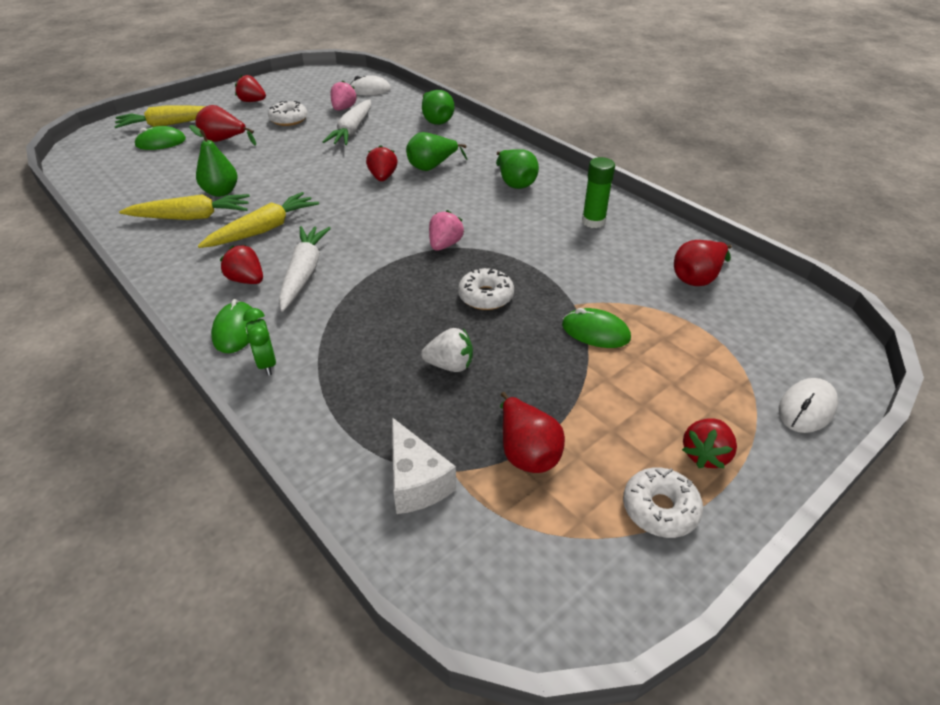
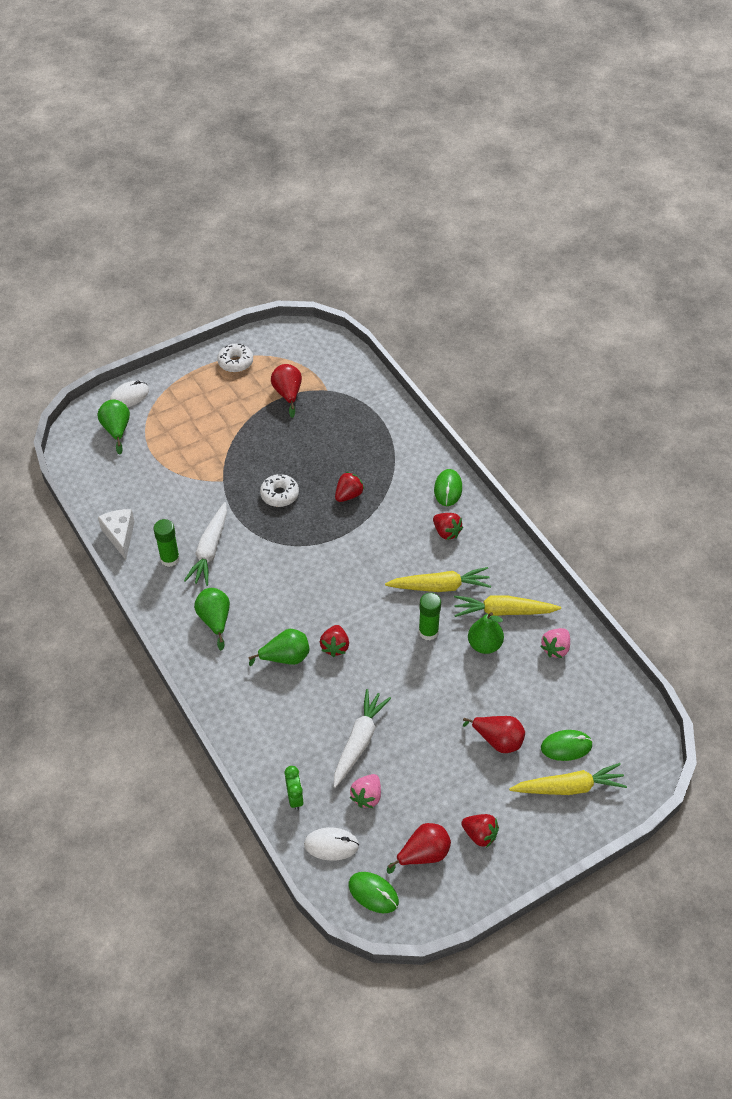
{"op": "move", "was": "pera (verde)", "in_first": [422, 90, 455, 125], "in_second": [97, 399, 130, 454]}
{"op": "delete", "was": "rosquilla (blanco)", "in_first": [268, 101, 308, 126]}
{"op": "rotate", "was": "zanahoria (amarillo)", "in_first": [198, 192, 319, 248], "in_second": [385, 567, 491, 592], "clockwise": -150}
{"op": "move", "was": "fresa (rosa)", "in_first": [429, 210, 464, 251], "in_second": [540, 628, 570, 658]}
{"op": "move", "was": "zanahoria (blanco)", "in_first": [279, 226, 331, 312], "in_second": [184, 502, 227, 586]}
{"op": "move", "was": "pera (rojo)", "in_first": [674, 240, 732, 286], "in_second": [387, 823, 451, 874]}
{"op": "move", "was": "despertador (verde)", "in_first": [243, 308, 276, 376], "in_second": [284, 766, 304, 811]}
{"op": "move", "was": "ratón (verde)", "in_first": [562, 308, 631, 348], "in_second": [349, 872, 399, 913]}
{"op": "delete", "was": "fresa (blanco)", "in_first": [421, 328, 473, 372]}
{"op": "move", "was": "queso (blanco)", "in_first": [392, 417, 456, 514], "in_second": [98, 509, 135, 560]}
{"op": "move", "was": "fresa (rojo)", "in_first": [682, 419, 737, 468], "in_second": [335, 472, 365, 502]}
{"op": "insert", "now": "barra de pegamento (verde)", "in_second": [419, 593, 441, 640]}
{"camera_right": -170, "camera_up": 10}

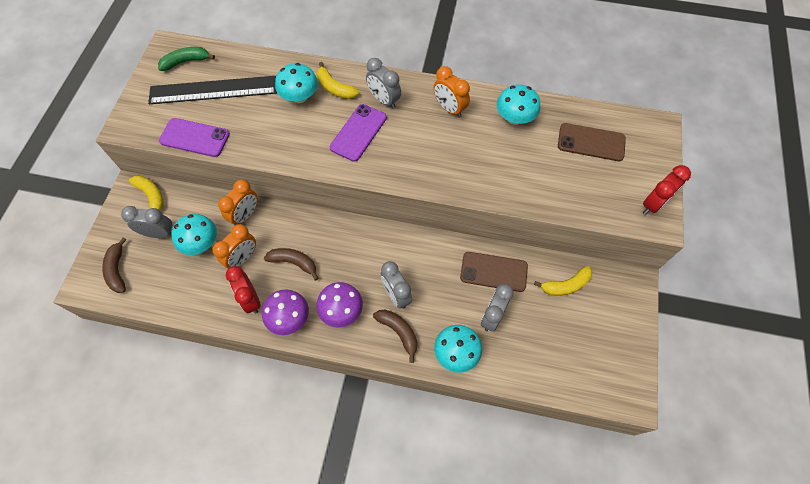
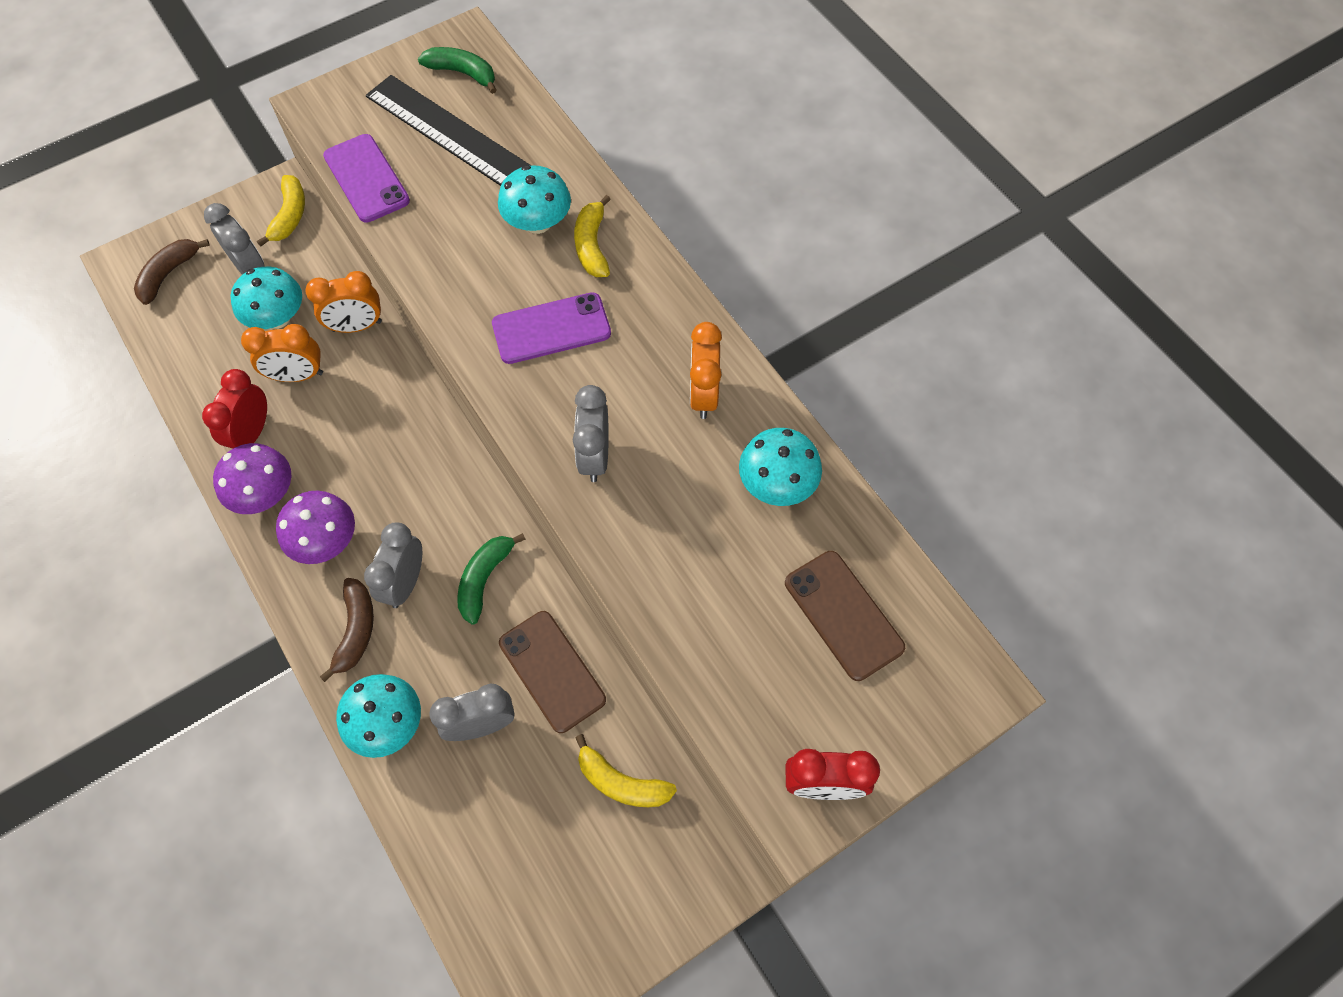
{"op": "move", "was": "despertador (gris)", "in_first": [366, 58, 401, 109], "in_second": [573, 385, 609, 482]}
{"op": "delete", "was": "plátano (marrón)", "in_first": [264, 248, 319, 281]}
{"op": "insert", "now": "plátano (verde)", "in_second": [457, 533, 526, 625]}
{"camera_right": 45, "camera_up": 0}

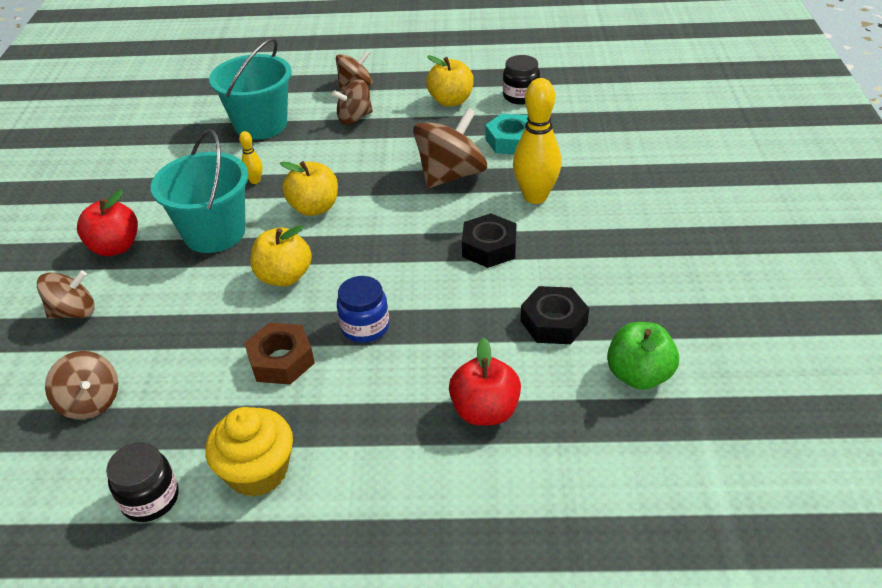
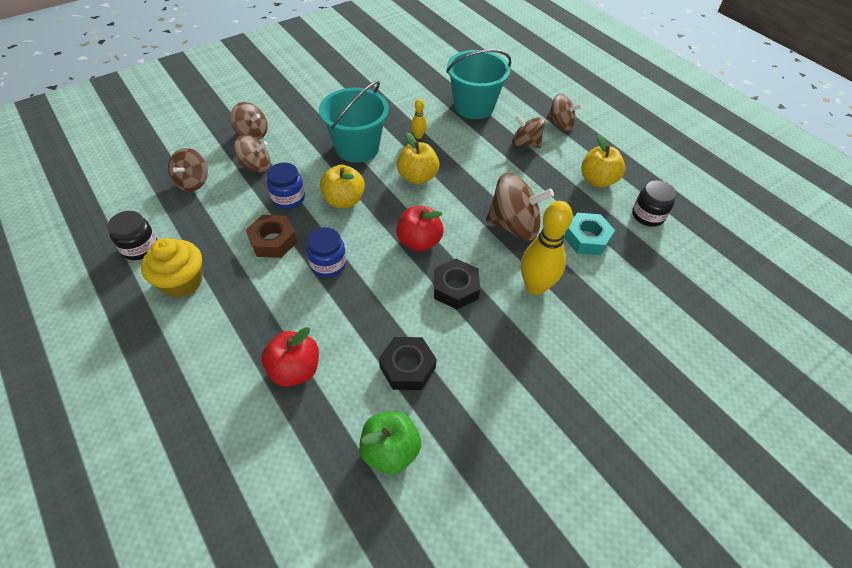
{"op": "move", "was": "manzana (rojo)", "in_first": [77, 190, 138, 256], "in_second": [396, 206, 444, 252]}
{"op": "insert", "now": "peonza (marrón)", "in_second": [234, 135, 270, 172]}
{"op": "insert", "now": "tarro (azul)", "in_second": [267, 163, 305, 209]}
{"camera_right": 50, "camera_up": 10}

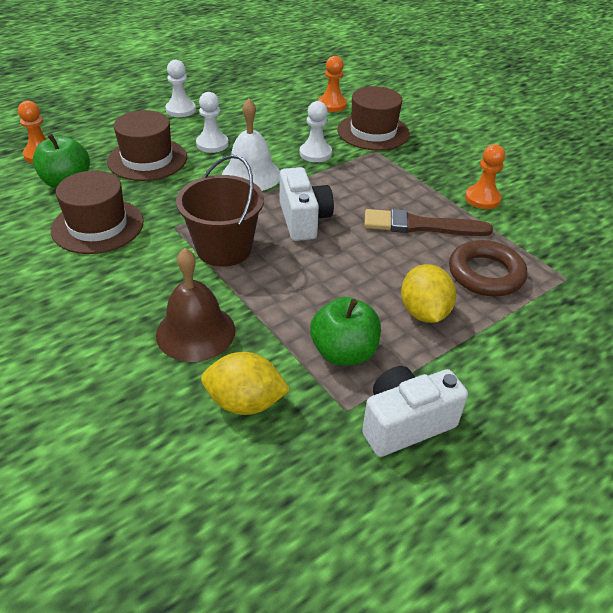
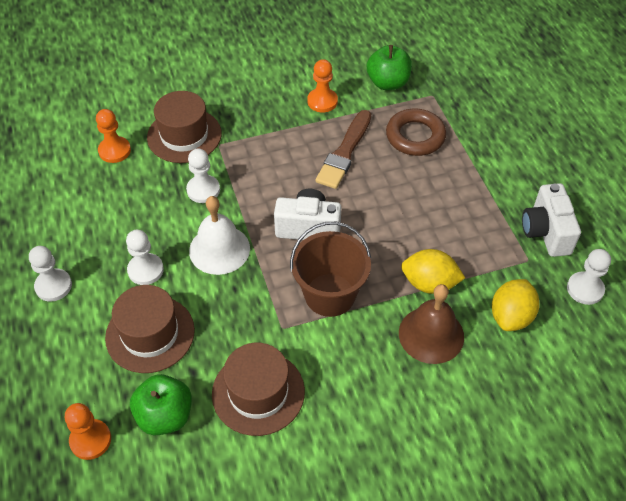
{"op": "move", "was": "limón (amarillo)", "in_first": [401, 264, 456, 323], "in_second": [401, 249, 465, 294]}
{"op": "move", "was": "manzana (verde)", "in_first": [310, 297, 381, 366], "in_second": [367, 45, 412, 90]}
{"op": "insert", "now": "peón (blanco)", "in_second": [567, 249, 611, 305]}
{"camera_right": -70, "camera_up": 10}

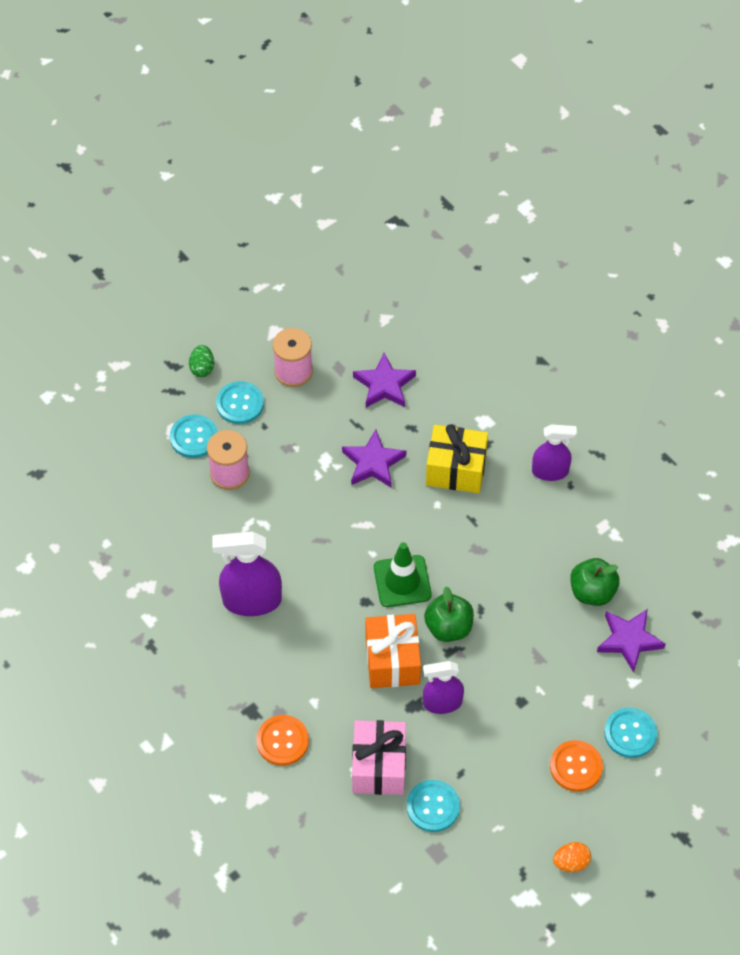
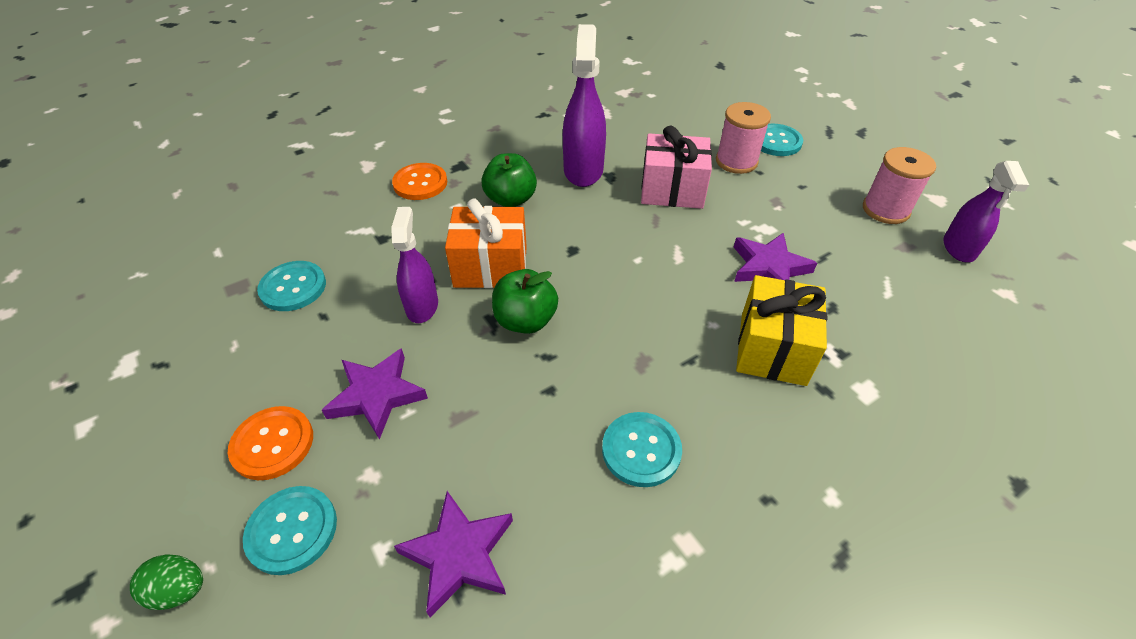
{"op": "move", "was": "huevo (verde)", "in_first": [189, 345, 214, 377], "in_second": [130, 554, 203, 610]}
{"op": "move", "was": "estrella (morado)", "in_first": [353, 353, 416, 408], "in_second": [322, 348, 428, 440]}
{"op": "move", "was": "botón (turquesa)", "in_first": [216, 381, 264, 424], "in_second": [602, 412, 682, 487]}
{"op": "move", "was": "pulverizador (morado)", "in_first": [532, 424, 577, 481], "in_second": [943, 161, 1029, 262]}
{"op": "delete", "was": "cono de tráfico (verde)", "in_first": [374, 542, 432, 607]}
{"op": "move", "was": "manzana (verde)", "in_first": [570, 558, 620, 606], "in_second": [481, 153, 537, 207]}
{"op": "move", "was": "regalo (rosa)", "in_first": [352, 720, 406, 795], "in_second": [641, 126, 712, 209]}
{"op": "delete", "was": "huevo (naranja)", "in_first": [553, 842, 591, 872]}
{"camera_right": 95, "camera_up": -10}

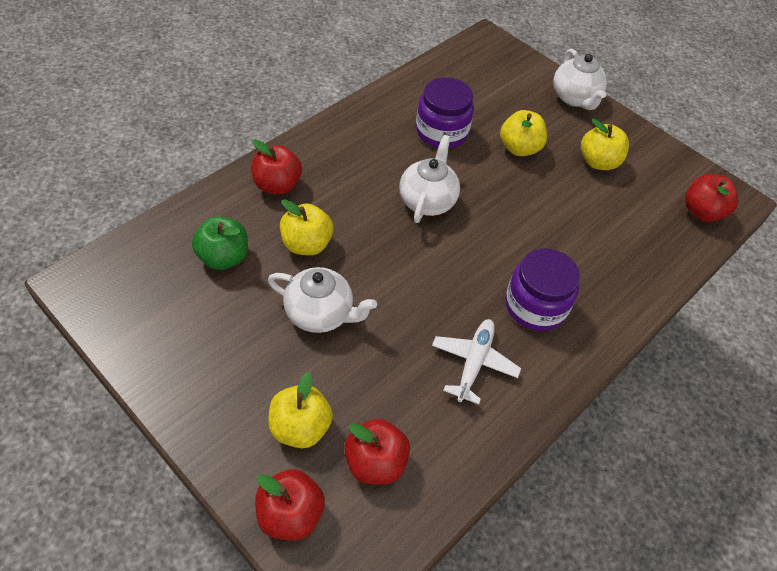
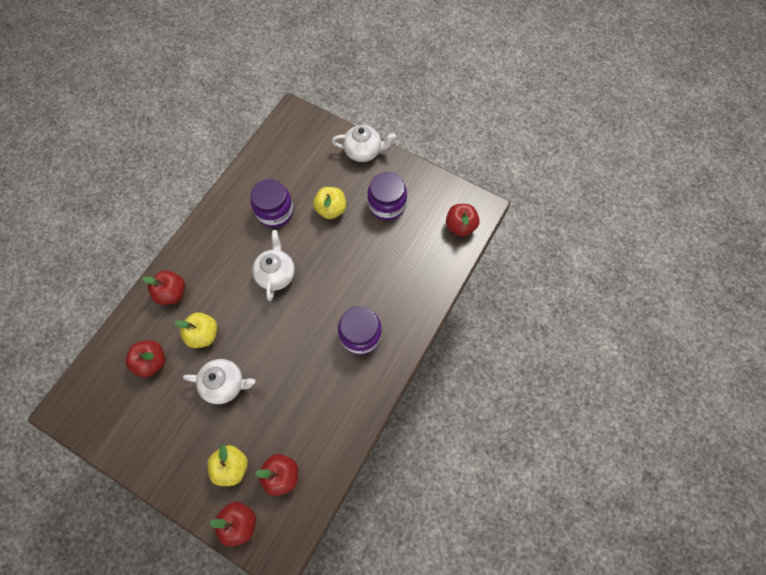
{"op": "rotate", "was": "tetera (blanco)", "in_first": [553, 49, 607, 110], "in_second": [332, 125, 396, 162], "clockwise": -60}
{"op": "replace", "was": "manzana (amarillo)", "now": "tarro (morado)", "in_first": [581, 118, 629, 170], "in_second": [367, 172, 407, 220]}
{"op": "recolor", "was": "manzana (verde)", "now": "manzana (rojo)", "in_first": [192, 216, 248, 270], "in_second": [126, 341, 165, 377]}
{"op": "delete", "was": "avión (blanco)", "in_first": [432, 319, 521, 405]}
{"camera_right": -10, "camera_up": 15}

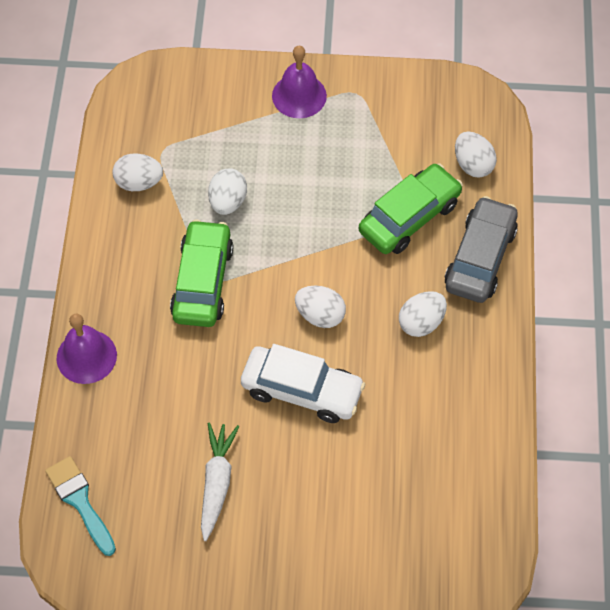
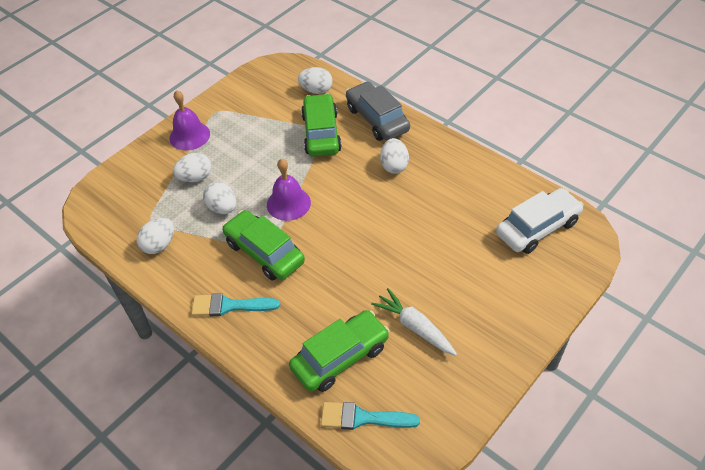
{"op": "move", "was": "huevo (blanco)", "in_first": [295, 286, 346, 328], "in_second": [173, 153, 212, 182]}
{"op": "move", "was": "campana (morado)", "in_first": [57, 313, 117, 384], "in_second": [267, 159, 311, 221]}
{"op": "move", "was": "coche (blanco)", "in_first": [241, 344, 365, 423], "in_second": [496, 188, 584, 254]}
{"op": "insert", "now": "pincel (turquesa)", "in_second": [191, 293, 280, 316]}
{"op": "insert", "now": "coche (verde)", "in_second": [289, 310, 390, 392]}
{"camera_right": -50, "camera_up": -10}

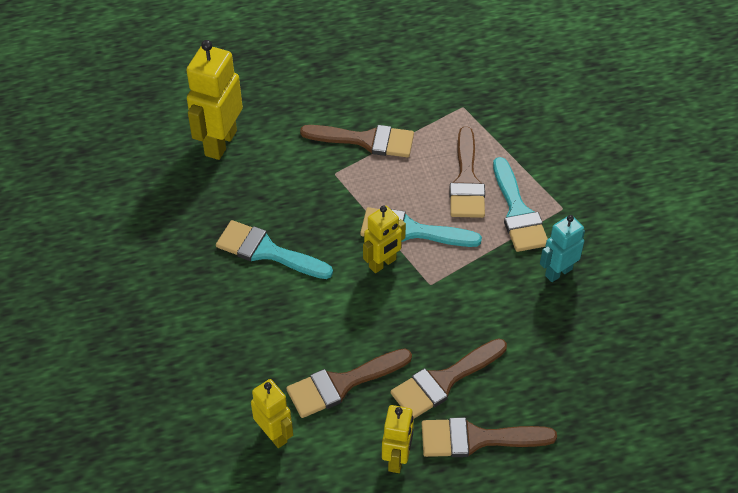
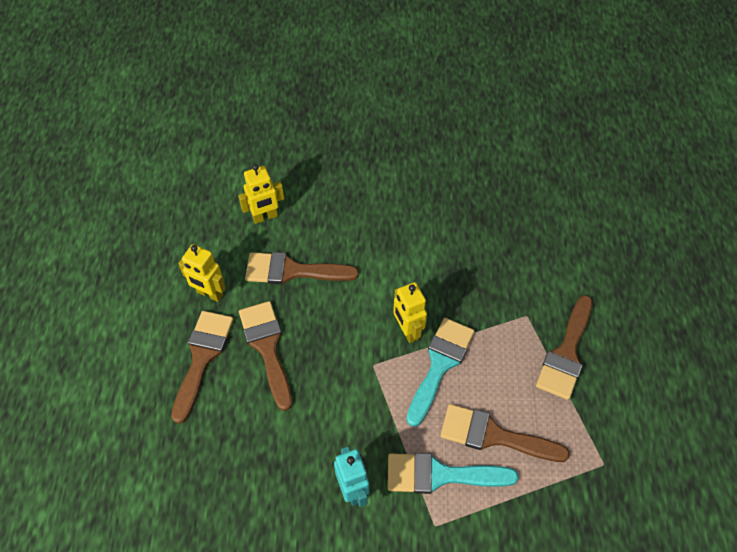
{"op": "delete", "was": "robot (amarillo)", "in_first": [186, 40, 243, 160]}
{"op": "delete", "was": "pincel (turquesa)", "in_first": [216, 220, 333, 279]}
{"op": "rotate", "was": "pincel (marrón)", "in_first": [286, 348, 412, 418], "in_second": [245, 252, 359, 284], "clockwise": -75}
{"camera_right": 105, "camera_up": 5}

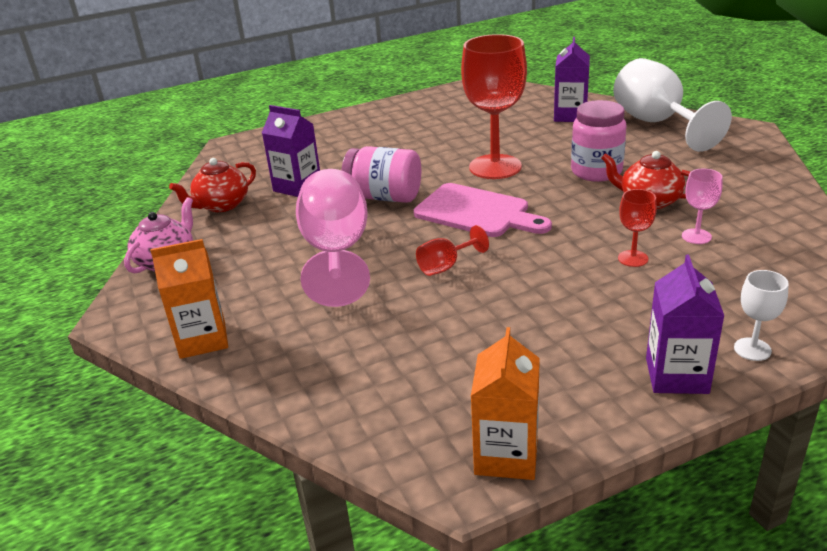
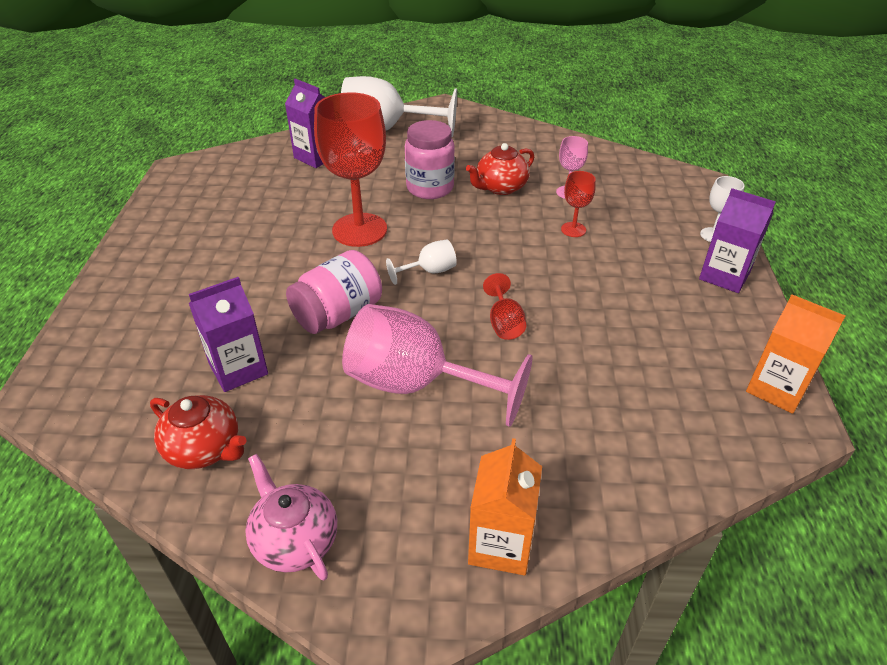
{"op": "rotate", "was": "tetera (rojo)", "in_first": [169, 158, 256, 212], "in_second": [150, 395, 247, 469], "clockwise": -45}
{"op": "replace", "was": "tabla de cortar (rosa)", "now": "copa (blanco)", "in_first": [414, 183, 552, 237], "in_second": [386, 240, 457, 285]}
{"camera_right": -65, "camera_up": 10}

